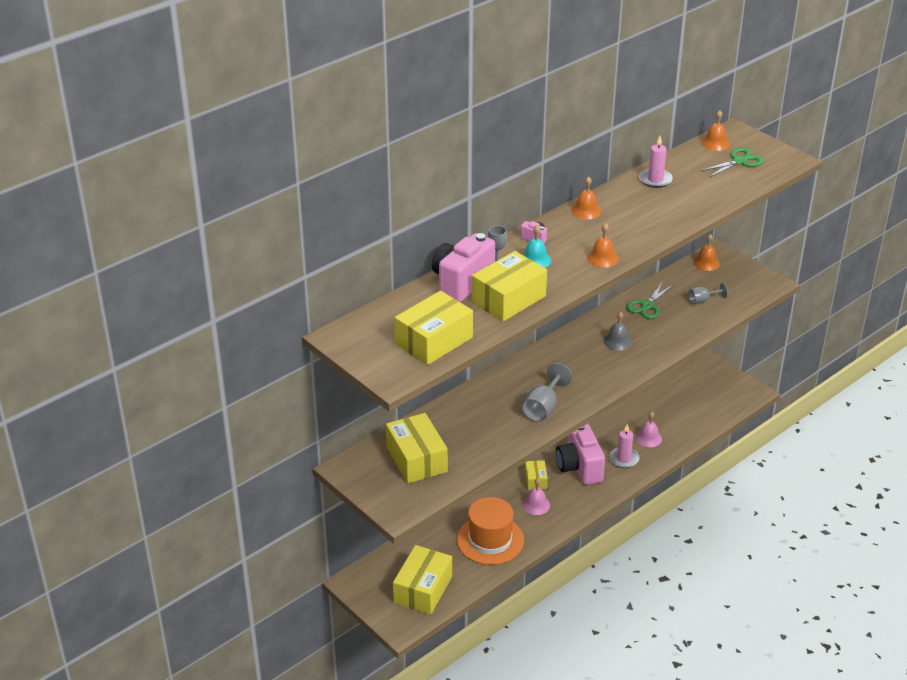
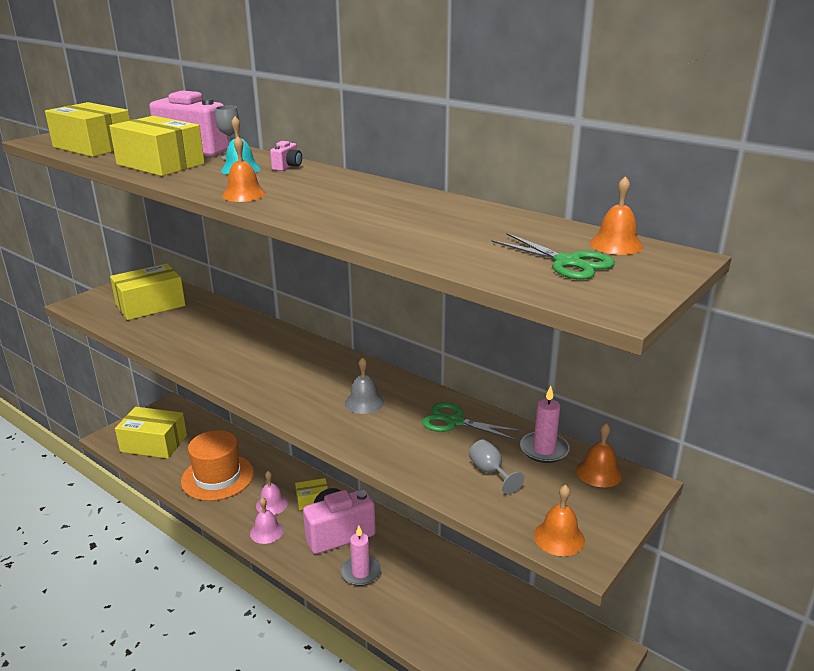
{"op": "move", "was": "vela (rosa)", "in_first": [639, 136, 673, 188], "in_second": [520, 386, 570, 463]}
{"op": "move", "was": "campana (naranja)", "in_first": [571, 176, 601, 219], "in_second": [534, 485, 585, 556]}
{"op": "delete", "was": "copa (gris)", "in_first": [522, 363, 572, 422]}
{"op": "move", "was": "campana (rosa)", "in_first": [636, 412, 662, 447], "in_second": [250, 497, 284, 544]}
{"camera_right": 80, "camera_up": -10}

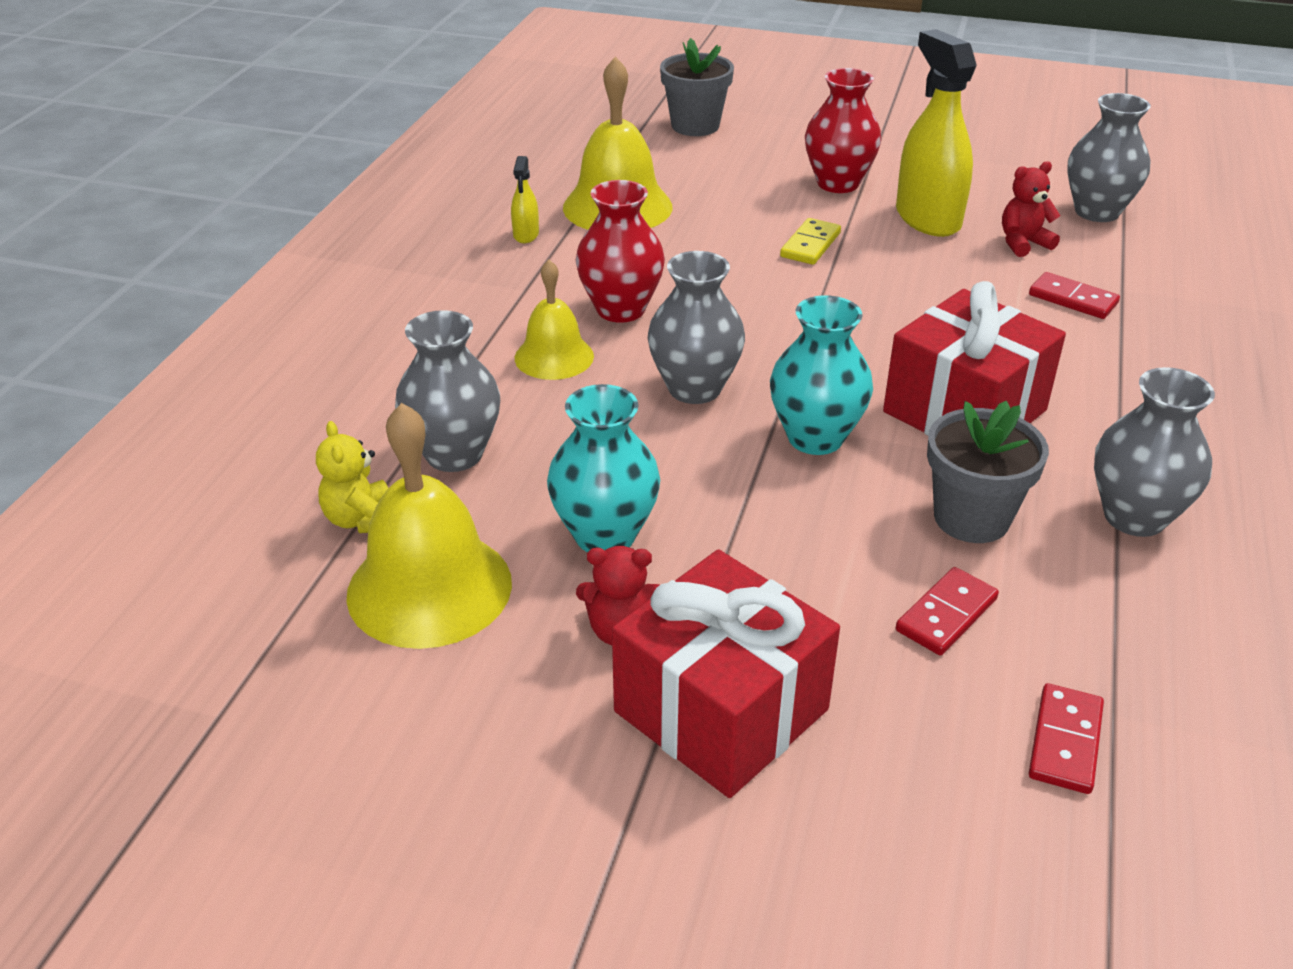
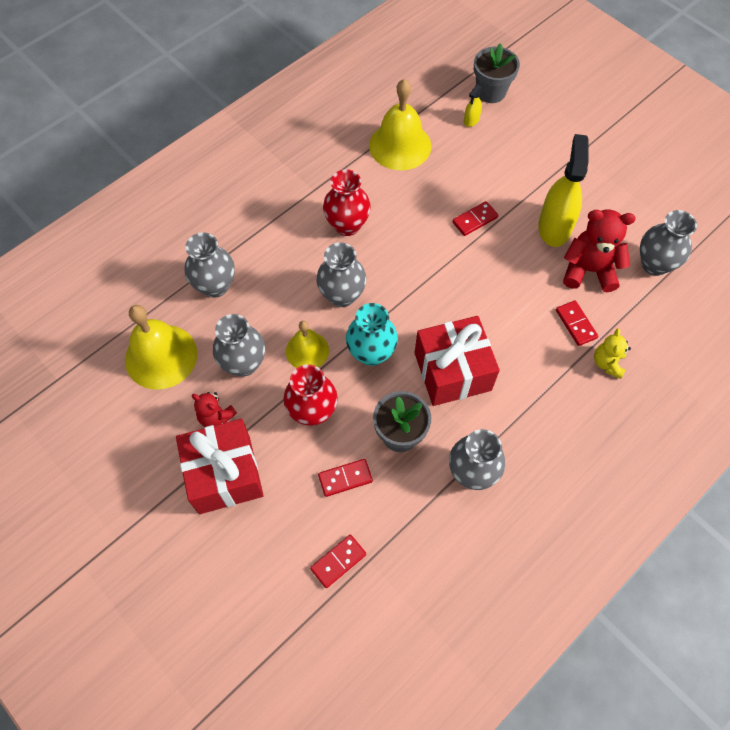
{"op": "move", "was": "florero (rojo)", "in_first": [805, 68, 881, 193], "in_second": [283, 364, 338, 426]}
{"op": "move", "was": "pulverizador (amarillo)", "in_first": [511, 156, 539, 243], "in_second": [464, 84, 483, 127]}
{"op": "resize", "was": "osito (rojo)", "in_first": [1002, 161, 1061, 257], "in_second": [563, 209, 636, 292], "ratio": 1.73}
{"op": "recolor", "was": "ficha de dominó (amarillo)", "now": "ficha de dominó (rojo)", "in_first": [780, 218, 841, 265], "in_second": [452, 201, 498, 236]}
{"op": "move", "was": "campana (amarillo)", "in_first": [515, 260, 594, 380], "in_second": [286, 321, 329, 368]}
{"op": "recolor", "was": "florero (turquesa)", "now": "florero (gris)", "in_first": [547, 384, 660, 552], "in_second": [213, 314, 265, 377]}
{"op": "move", "was": "osito (amarillo)", "in_first": [316, 421, 388, 533], "in_second": [594, 328, 631, 379]}
{"camera_right": 30, "camera_up": 25}

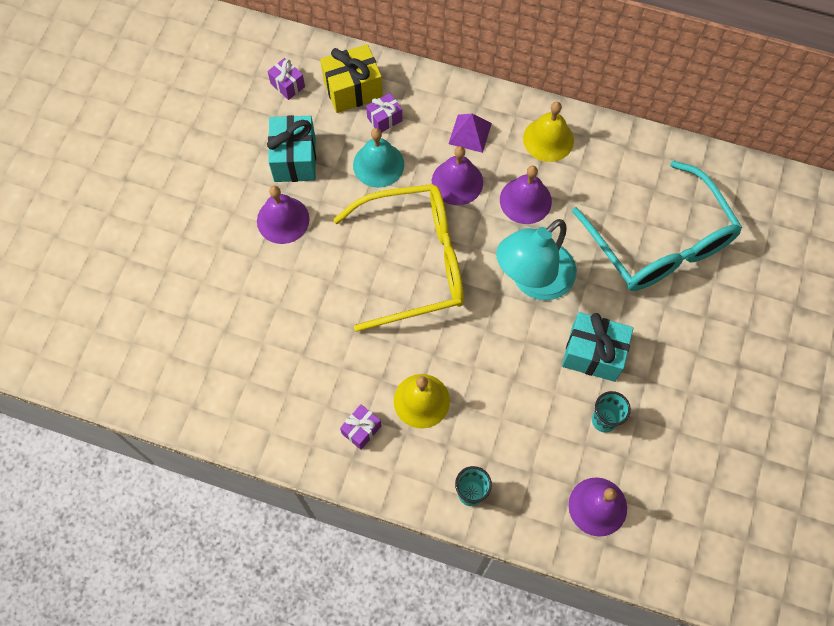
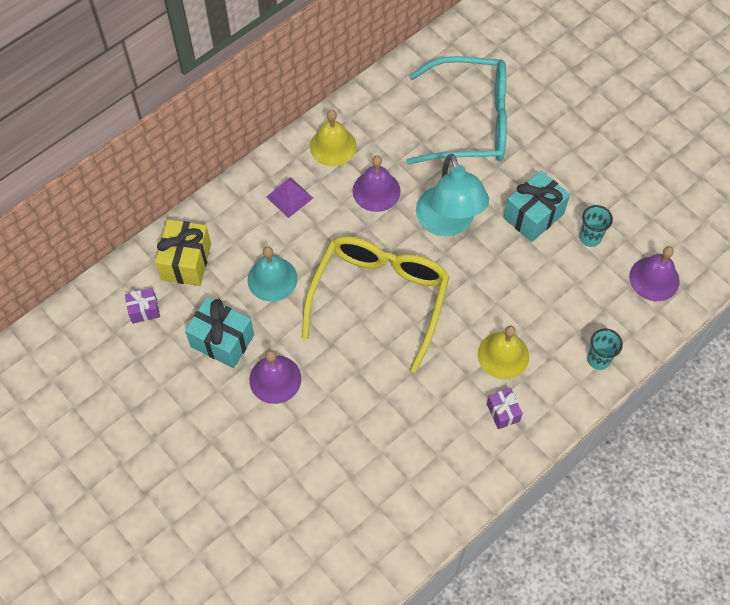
{"op": "delete", "was": "regalo (morado)", "in_first": [366, 93, 402, 132]}
{"op": "delete", "was": "campana (morado)", "in_first": [432, 146, 483, 205]}
{"camera_right": -60, "camera_up": -5}

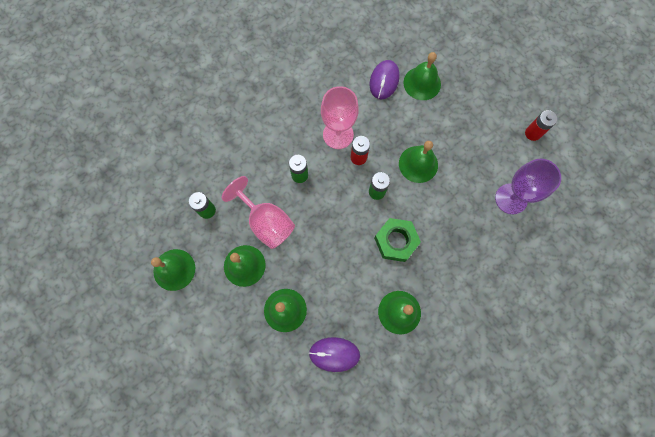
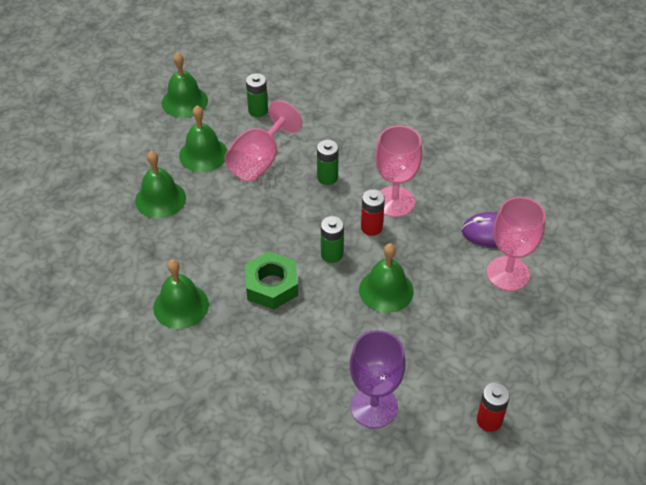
{"op": "replace", "was": "campana (verde)", "now": "copa (rosa)", "in_first": [403, 52, 441, 100], "in_second": [487, 197, 546, 291]}
{"op": "delete", "was": "ratón (morado)", "in_first": [309, 337, 360, 372]}
{"camera_right": 75, "camera_up": -25}

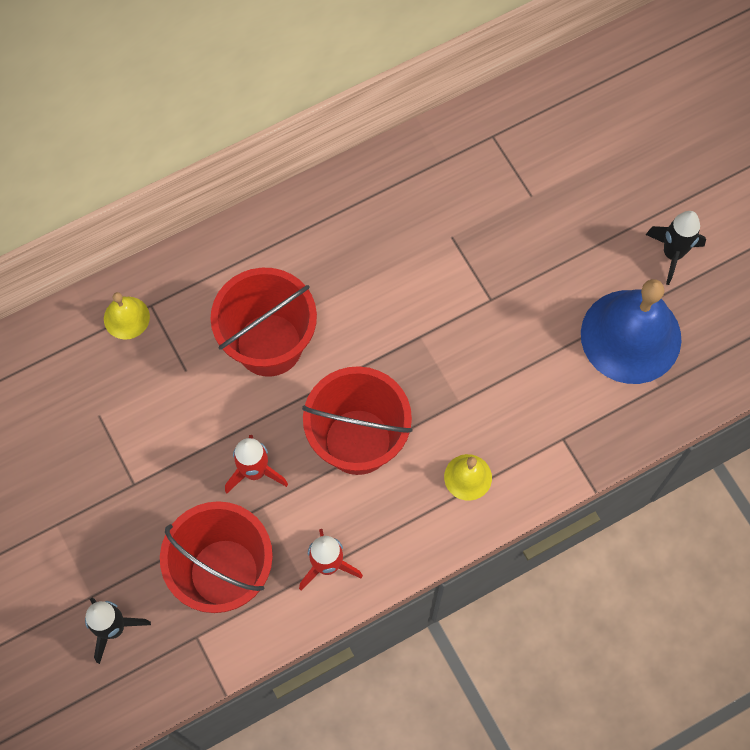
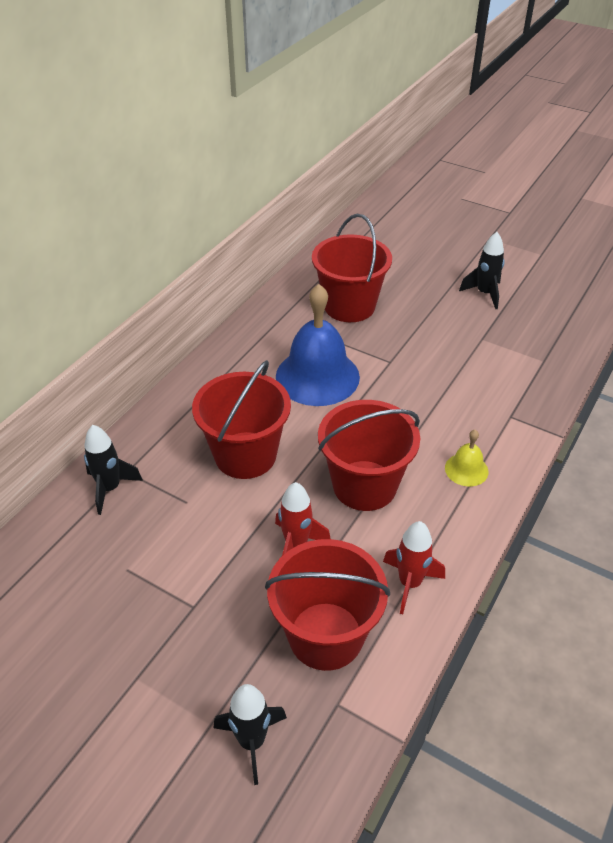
{"op": "move", "was": "campana (azul)", "in_first": [581, 279, 681, 384], "in_second": [276, 284, 360, 406]}
{"op": "replace", "was": "campana (amarillo)", "now": "cohete (negro)", "in_first": [104, 292, 150, 340], "in_second": [84, 425, 143, 515]}
{"op": "insert", "now": "balde (rojo)", "in_second": [312, 214, 392, 322]}
{"camera_right": -30, "camera_up": -25}

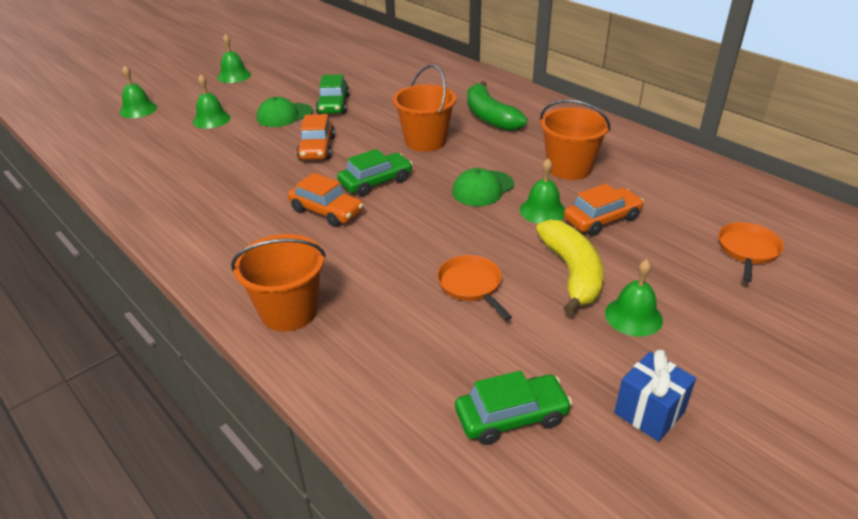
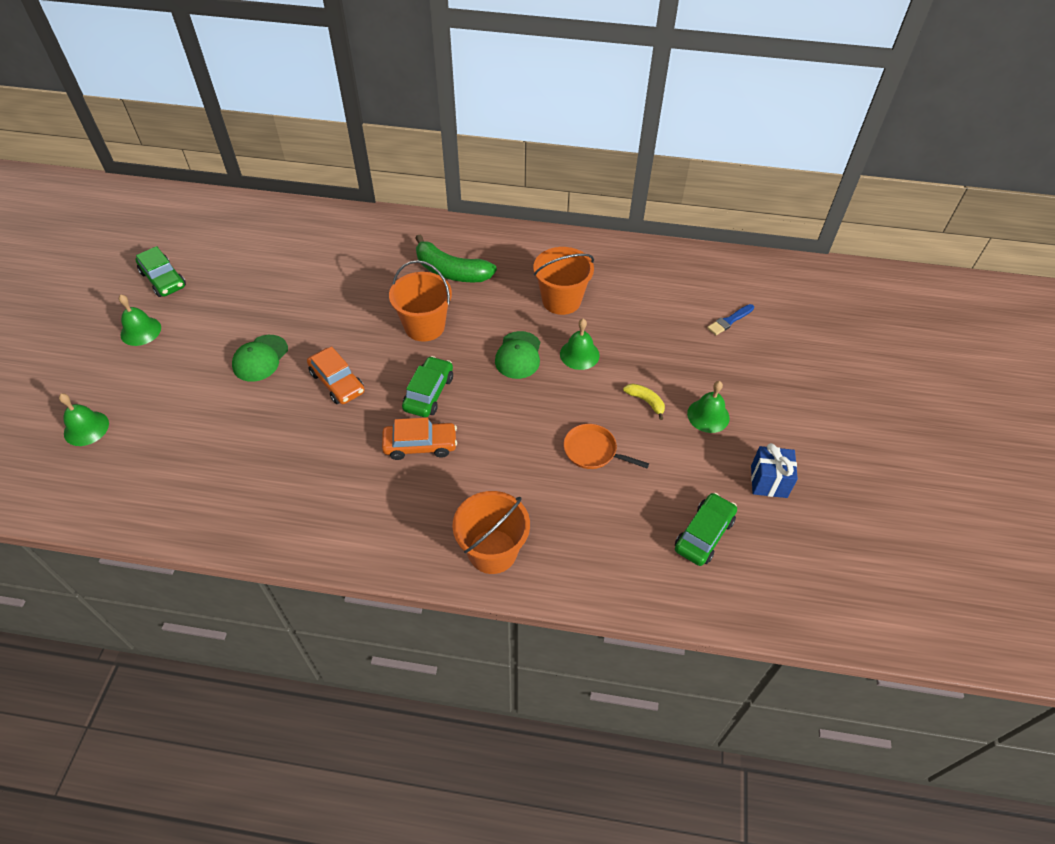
{"op": "delete", "was": "campana (verde)", "in_first": [193, 74, 231, 129]}
{"op": "move", "was": "coche (verde)", "in_first": [316, 74, 349, 114], "in_second": [136, 246, 186, 297]}
{"op": "delete", "was": "coche (naranja)", "in_first": [564, 184, 644, 236]}
{"op": "resize", "was": "plátano (amarillo)", "in_first": [536, 220, 604, 315], "in_second": [623, 383, 665, 420], "ratio": 0.49}
{"op": "replace", "was": "sartén (naranja)", "now": "pincel (azul)", "in_first": [718, 222, 784, 282], "in_second": [707, 304, 754, 335]}
{"camera_right": -40, "camera_up": 15}

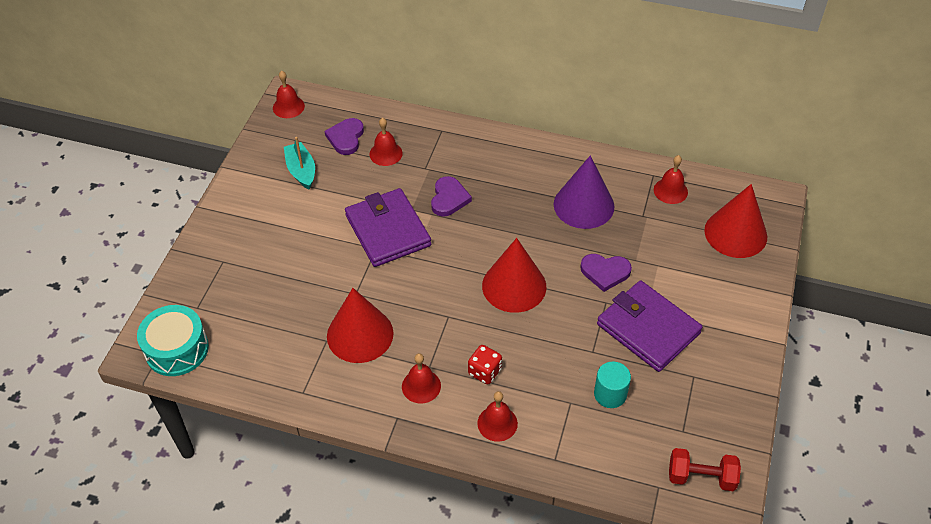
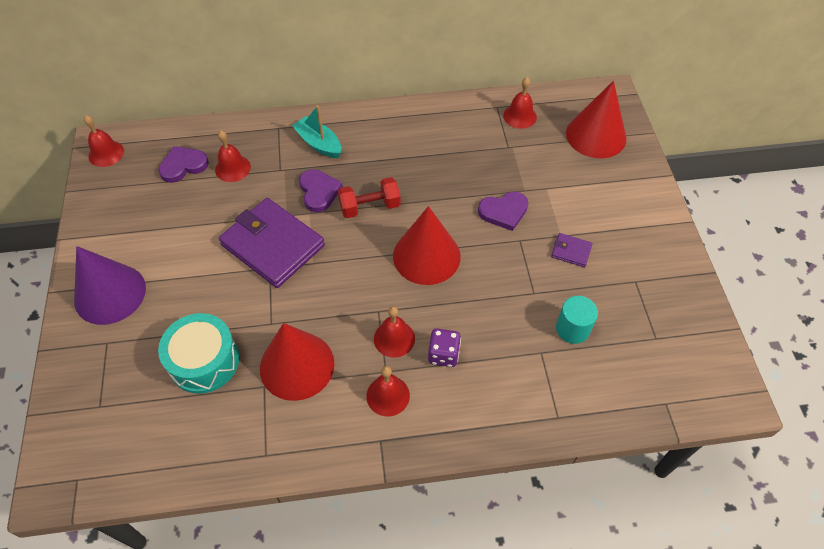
{"op": "rotate", "was": "corazón (morado)", "in_first": [324, 118, 364, 155], "in_second": [158, 146, 209, 183], "clockwise": 75}
{"op": "move", "was": "barco (turquesa)", "in_first": [284, 137, 315, 190], "in_second": [292, 105, 341, 158]}
{"op": "move", "was": "cono (morado)", "in_first": [554, 155, 615, 229], "in_second": [74, 246, 146, 325]}
{"op": "resize", "was": "cartera (morado)", "in_first": [597, 280, 703, 372], "in_second": [551, 233, 593, 267], "ratio": 0.42}
{"op": "move", "was": "tambor (turquesa)", "in_first": [137, 305, 209, 376], "in_second": [158, 313, 239, 394]}
{"op": "recolor", "was": "dado (rojo)", "now": "dado (morado)", "in_first": [468, 345, 502, 385], "in_second": [428, 328, 461, 367]}
{"op": "move", "was": "campana (rojo)", "in_first": [477, 391, 518, 442], "in_second": [374, 306, 415, 358]}
{"op": "move", "was": "mancuerna (rojo)", "in_first": [669, 448, 741, 491], "in_second": [338, 177, 401, 218]}
{"camera_right": -25, "camera_up": 5}

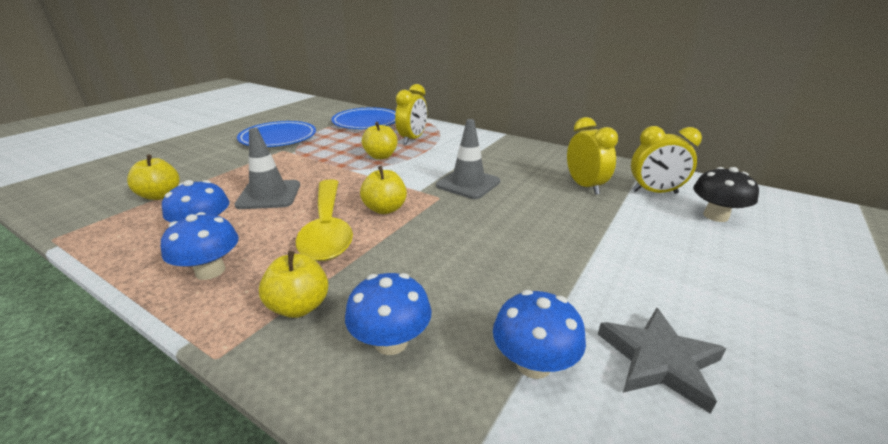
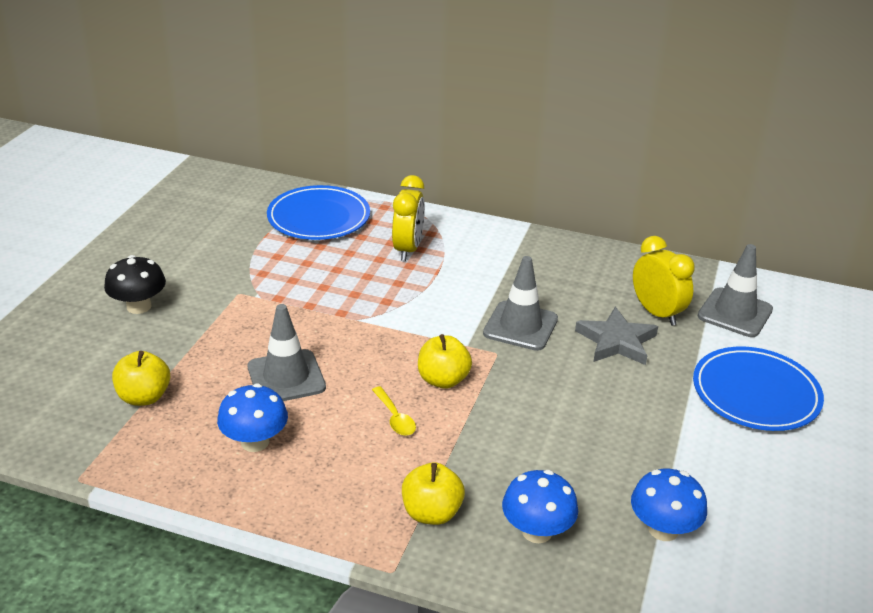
{"op": "move", "was": "plato (azul)", "in_first": [237, 121, 316, 147], "in_second": [693, 347, 824, 431]}
{"op": "delete", "was": "manzana (amarillo)", "in_first": [362, 122, 398, 160]}
{"op": "replace", "was": "despertador (amarillo)", "now": "cono de tráfico (gris)", "in_first": [631, 126, 702, 194], "in_second": [698, 244, 773, 337]}
{"op": "move", "was": "seta (negro)", "in_first": [693, 167, 759, 222], "in_second": [104, 255, 166, 314]}
{"op": "resize", "was": "cuchara (amarillo)", "in_first": [296, 179, 353, 261], "in_second": [372, 386, 416, 436], "ratio": 0.41}
{"op": "delete", "was": "seta (azul)", "in_first": [161, 212, 239, 280]}
{"op": "move", "was": "estrella (gris)", "in_first": [598, 308, 726, 414], "in_second": [575, 307, 658, 365]}
{"camera_right": -15, "camera_up": 5}

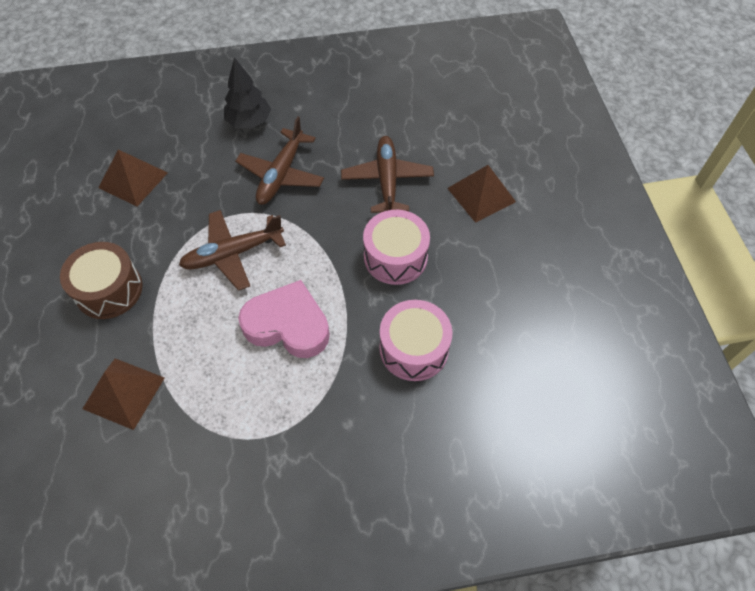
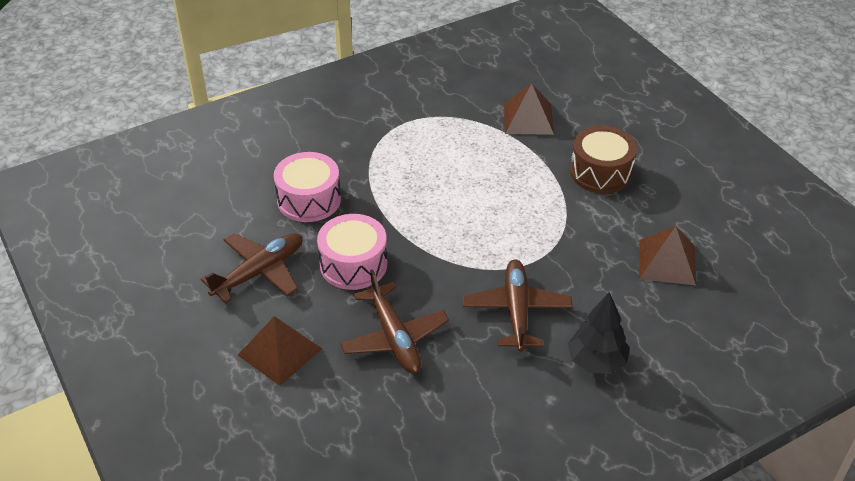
{"op": "move", "was": "avión (marrón)", "in_first": [179, 210, 286, 291], "in_second": [201, 233, 302, 303]}
{"op": "delete", "was": "corazón (rosa)", "in_first": [238, 280, 330, 358]}
{"camera_right": 160, "camera_up": -15}

